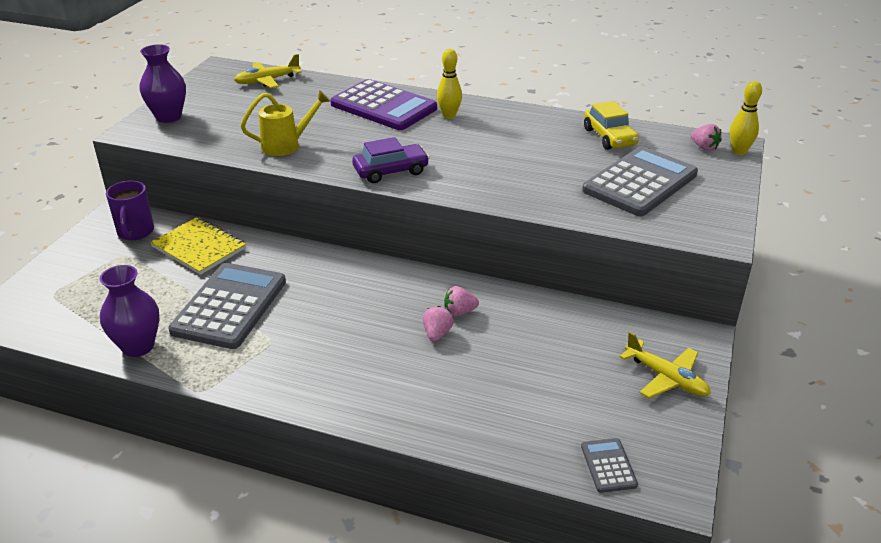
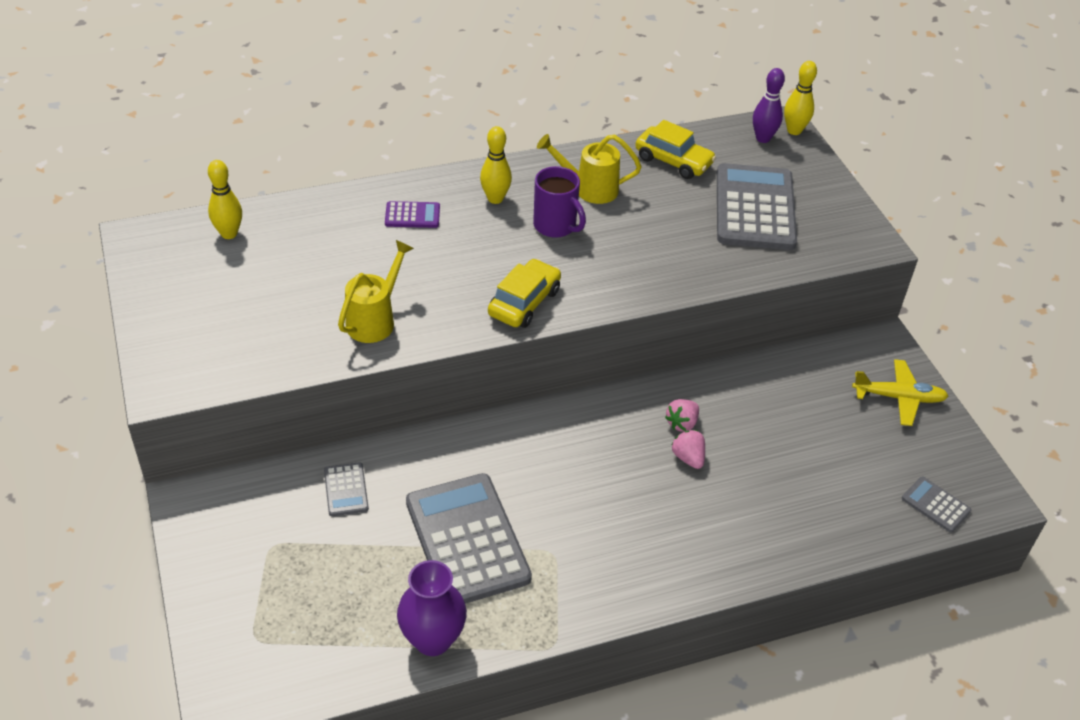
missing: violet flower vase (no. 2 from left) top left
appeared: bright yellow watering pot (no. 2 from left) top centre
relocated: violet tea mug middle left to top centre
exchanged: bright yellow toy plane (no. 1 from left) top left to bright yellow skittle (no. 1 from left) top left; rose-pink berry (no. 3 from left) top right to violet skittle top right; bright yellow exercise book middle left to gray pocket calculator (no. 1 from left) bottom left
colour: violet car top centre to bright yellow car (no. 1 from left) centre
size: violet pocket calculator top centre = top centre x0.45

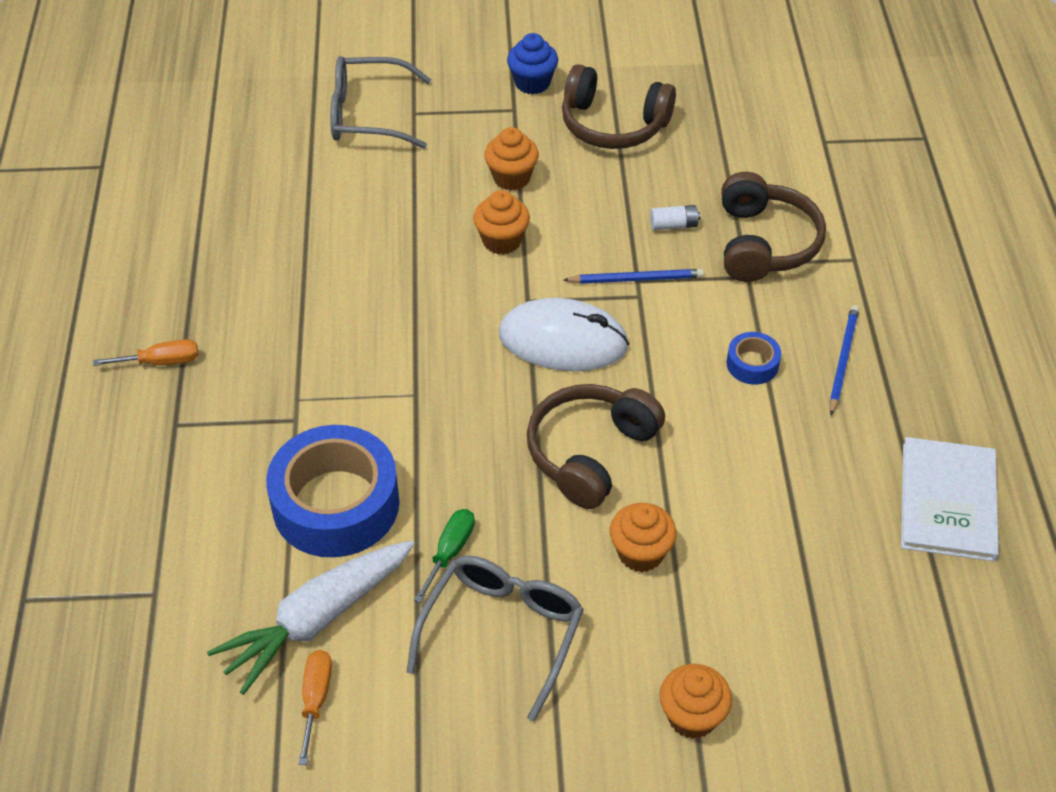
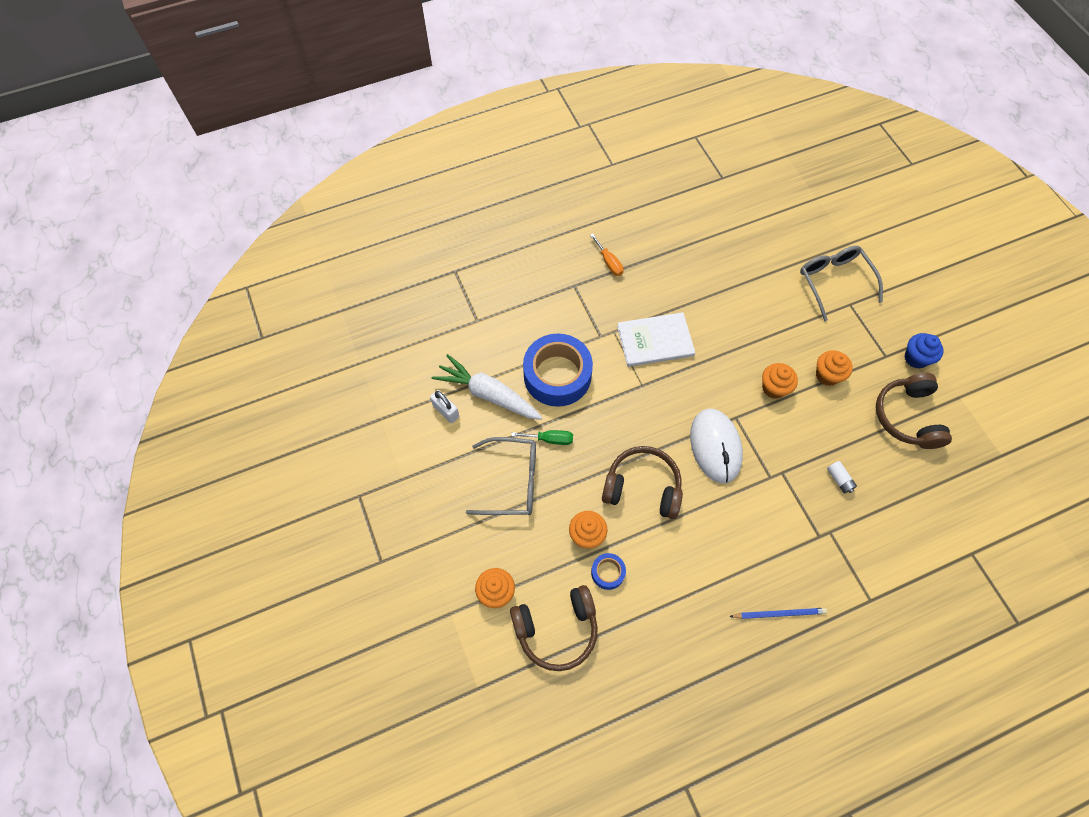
missing: blue lead pencil (no. 1 from left) centre
relocated: brown headset (no. 3 from left in the first image) top right to brown headset (no. 1 from left) bottom centre; blue tape (no. 2 from left) middle right to bottom centre; white hardback middle right to centre
exchanged: orange screwdriver (no. 2 from left) bottom left to white lock centre

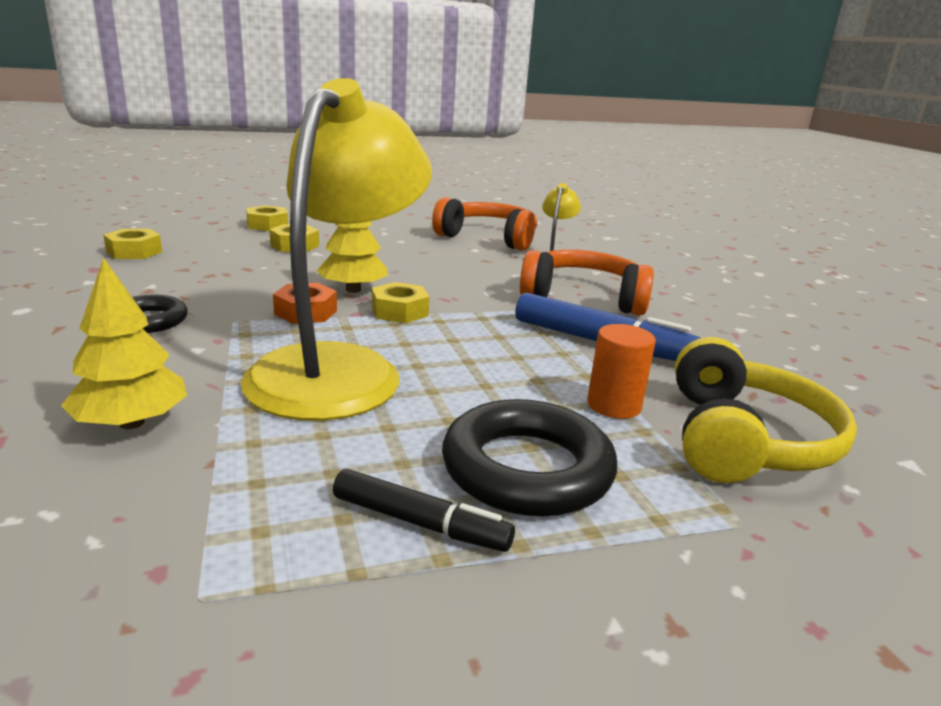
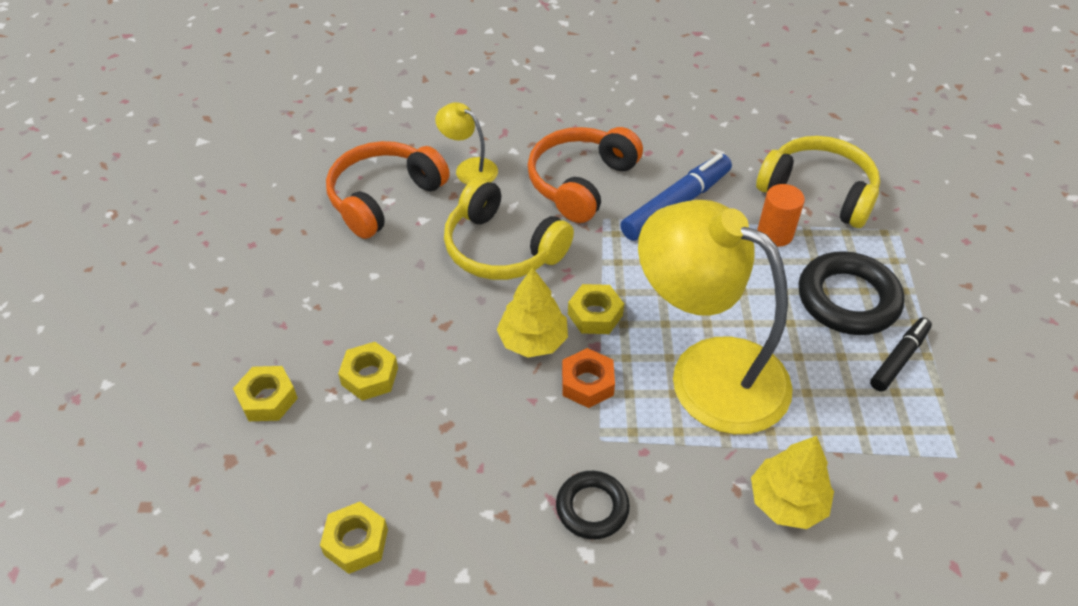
appeared: bright yellow headset (no. 1 from left) centre

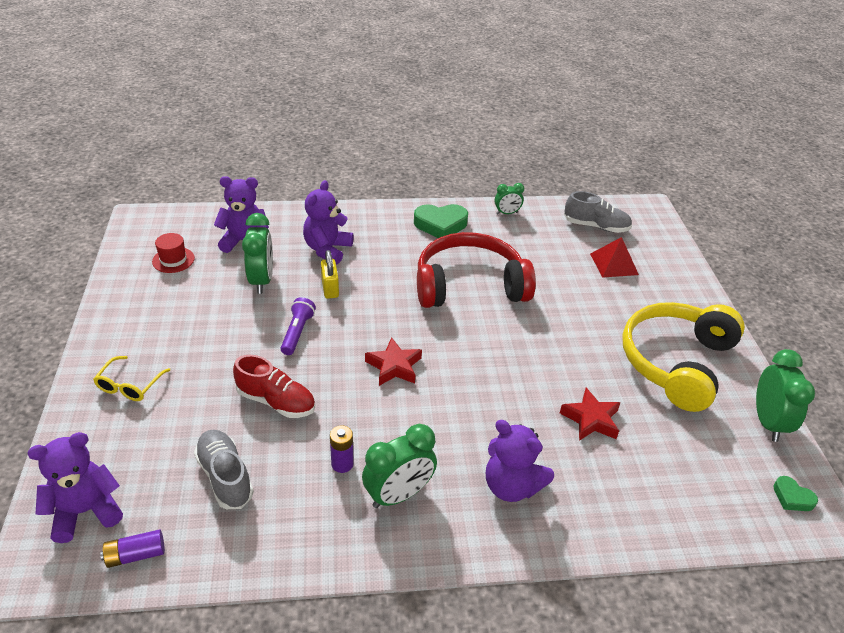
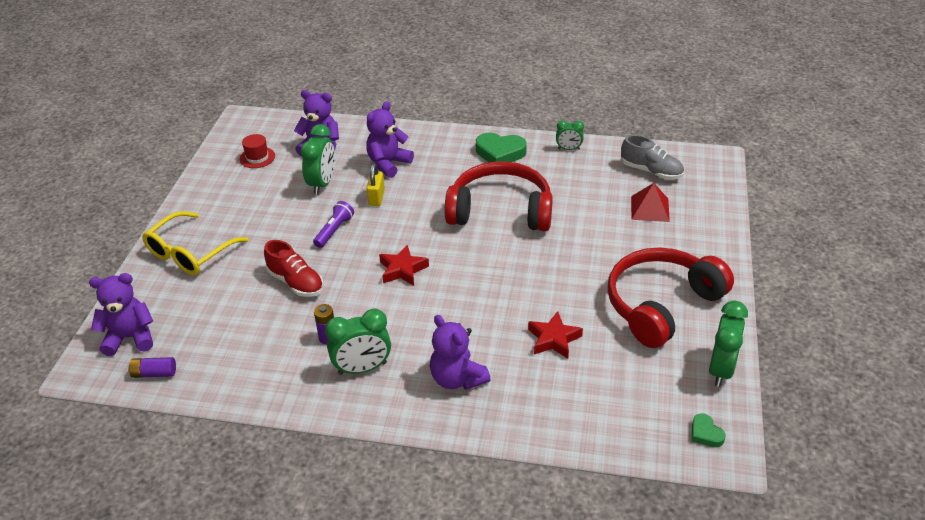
missing: gray shoe (no. 1 from left) bottom left
colour: bright yellow headset middle right to scarlet headset (no. 2 from left) middle right
size: bright yellow glasses middle left = middle left x1.74

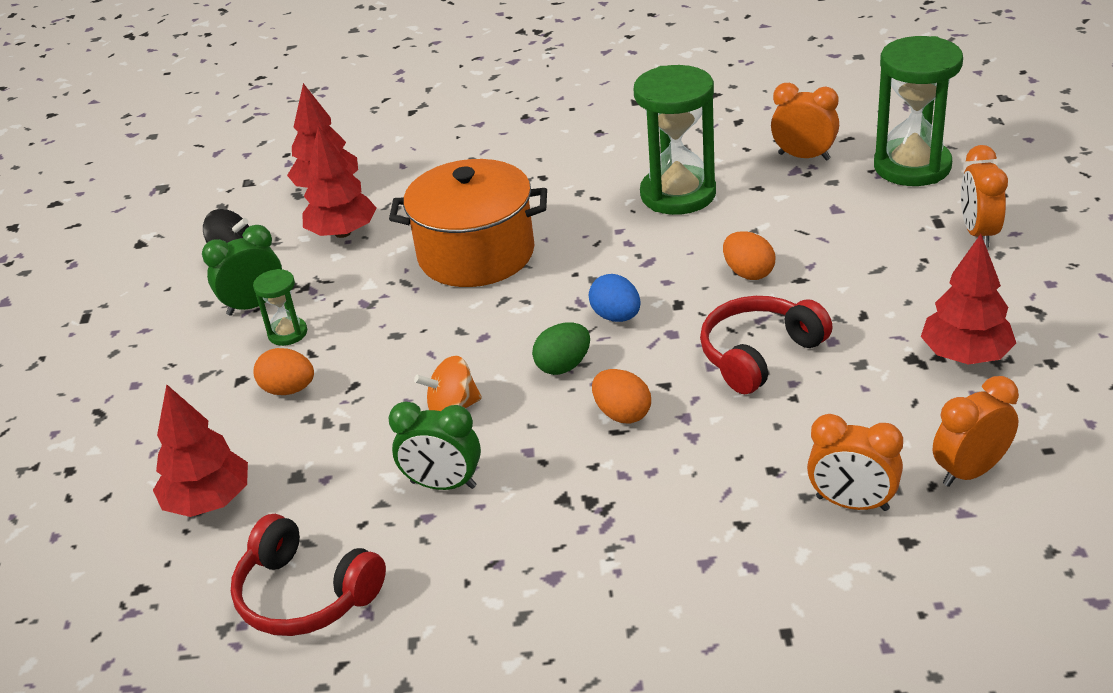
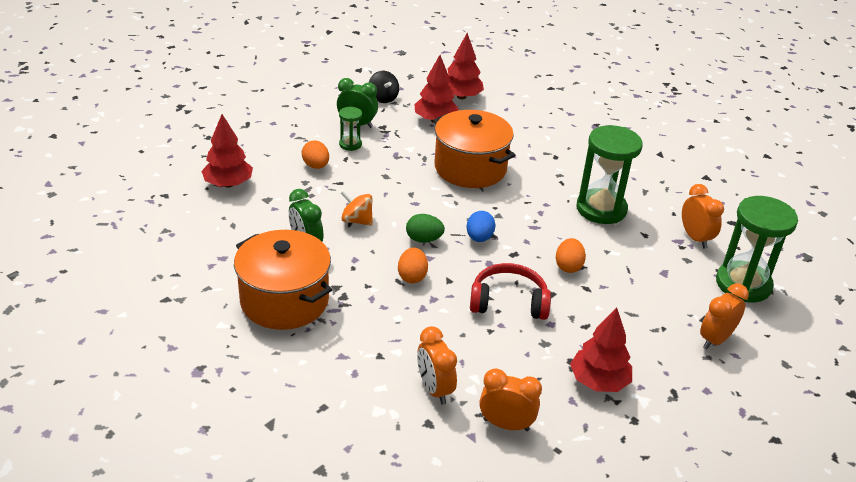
missing: scarlet headset (no. 1 from left) bottom left
appeared: orange cooking pot (no. 1 from left) middle left

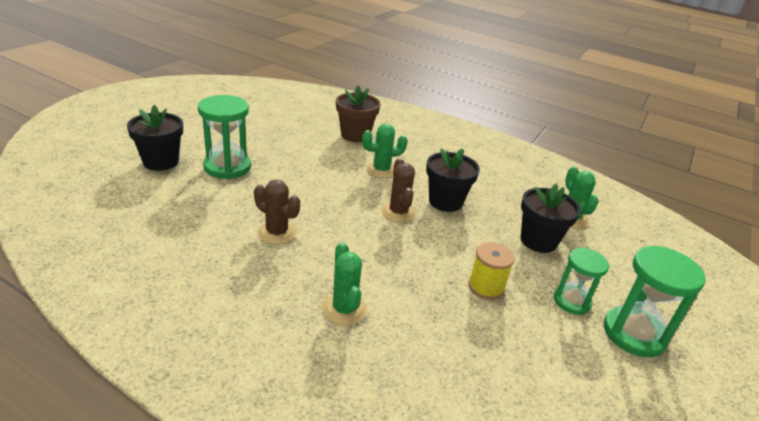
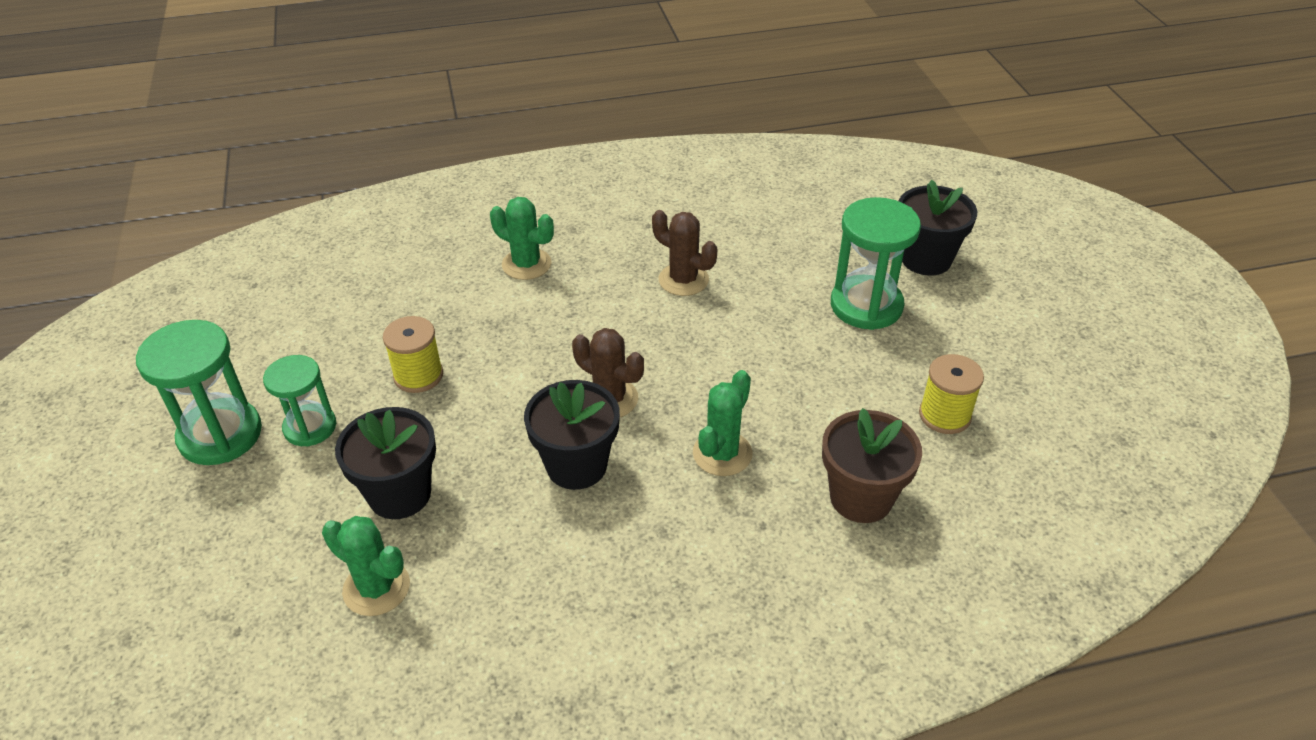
appeared: bright yellow bobbin (no. 2 from left) middle right
spun: brown saguaro cactus (no. 1 from left in the first image) centre = centre 45 degrees clockwise

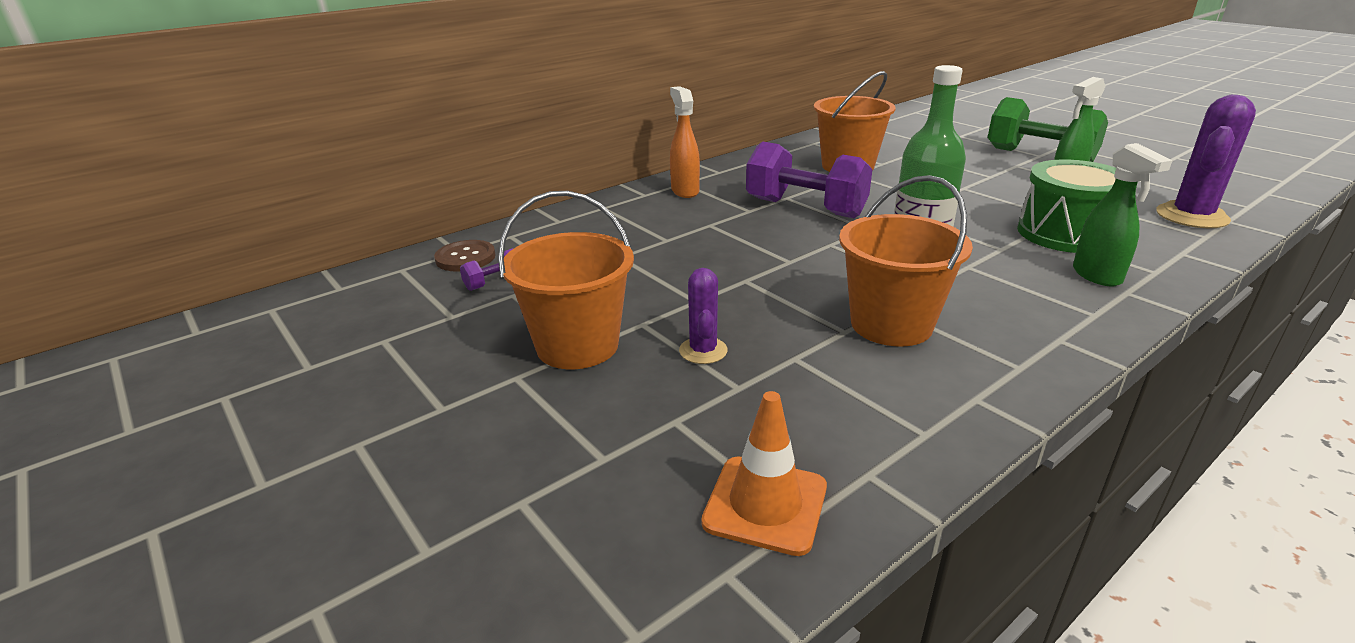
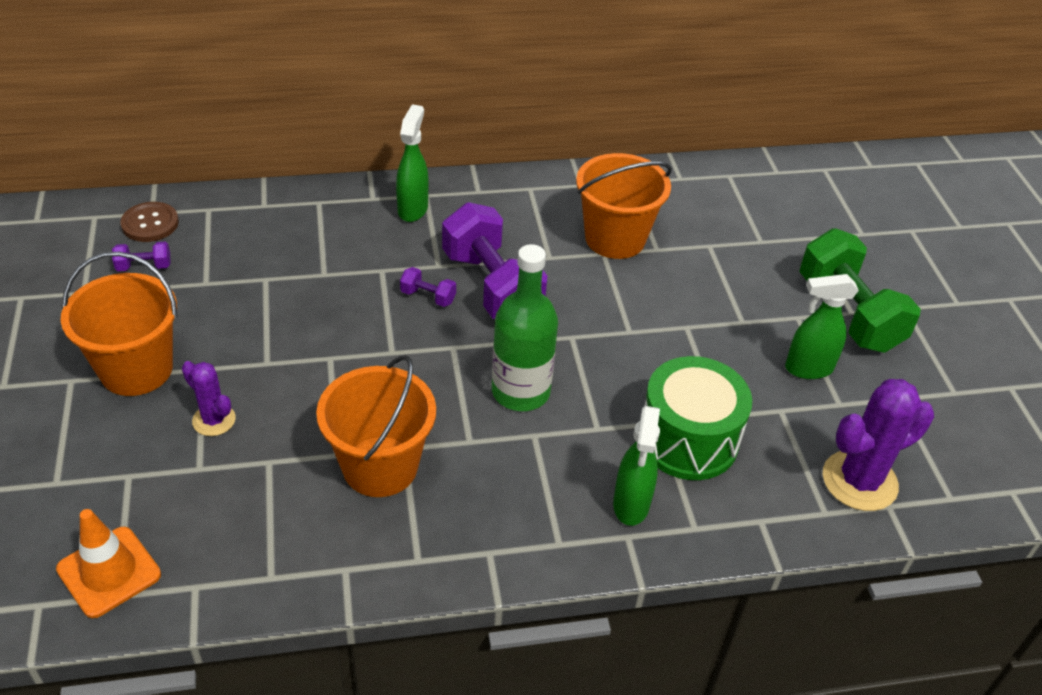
appeared: violet free weight (no. 2 from left) centre
colour: orange spray bottle top centre to green spray bottle (no. 1 from left) top centre
spun: violet saguaro cactus (no. 1 from left) centre = middle left 75 degrees counterclockwise

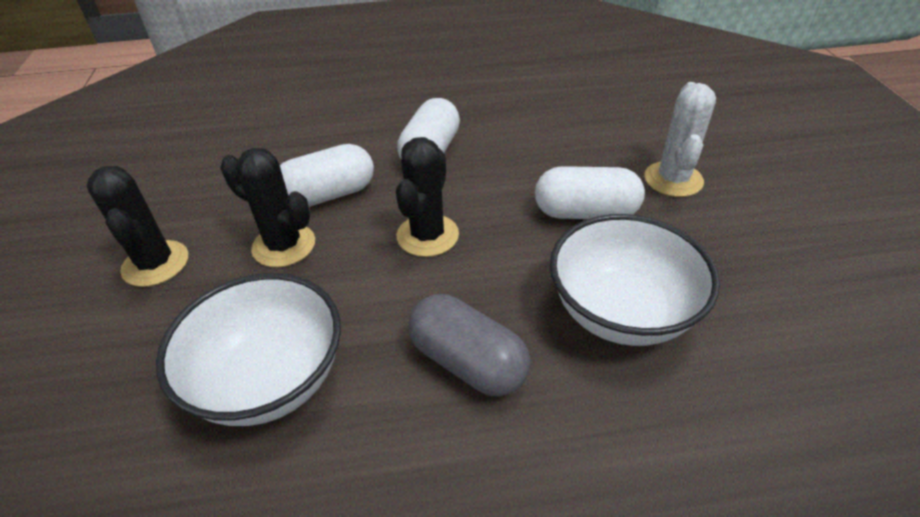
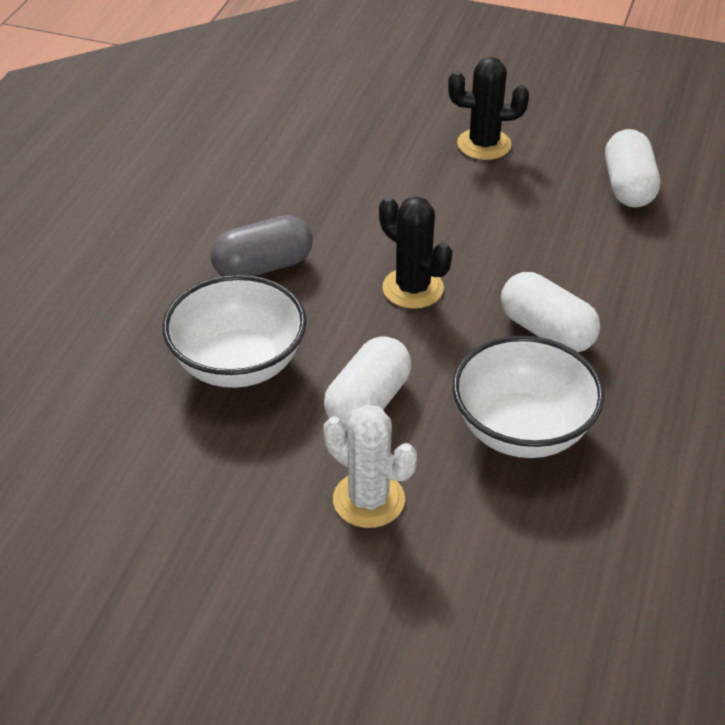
missing: jet-black saguaro cactus (no. 2 from left) middle left
relocated: white pill shape (no. 1 from left in the first image) centre to white pill shape (no. 3 from left) top right; white serving bowl (no. 1 from left in the first image) bottom left to white serving bowl (no. 2 from left) middle right

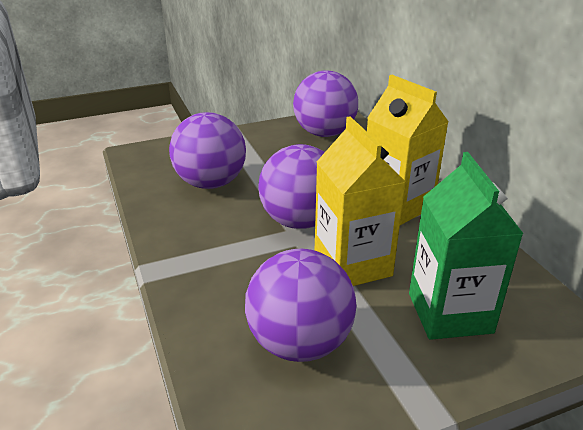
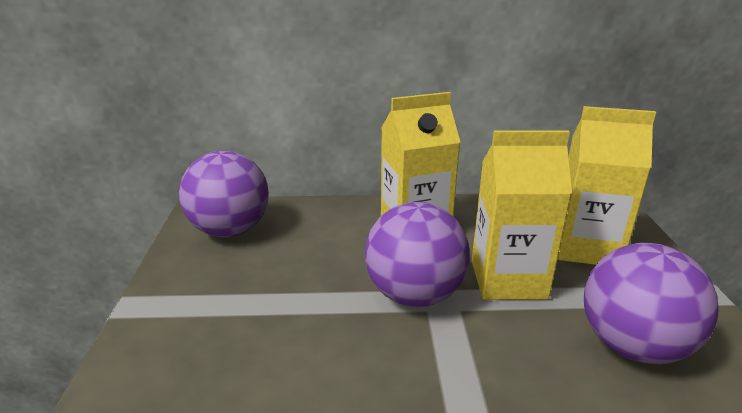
missing: violet ball (no. 1 from left) centre
colour: green carton middle right to bright yellow carton (no. 3 from left) middle right

